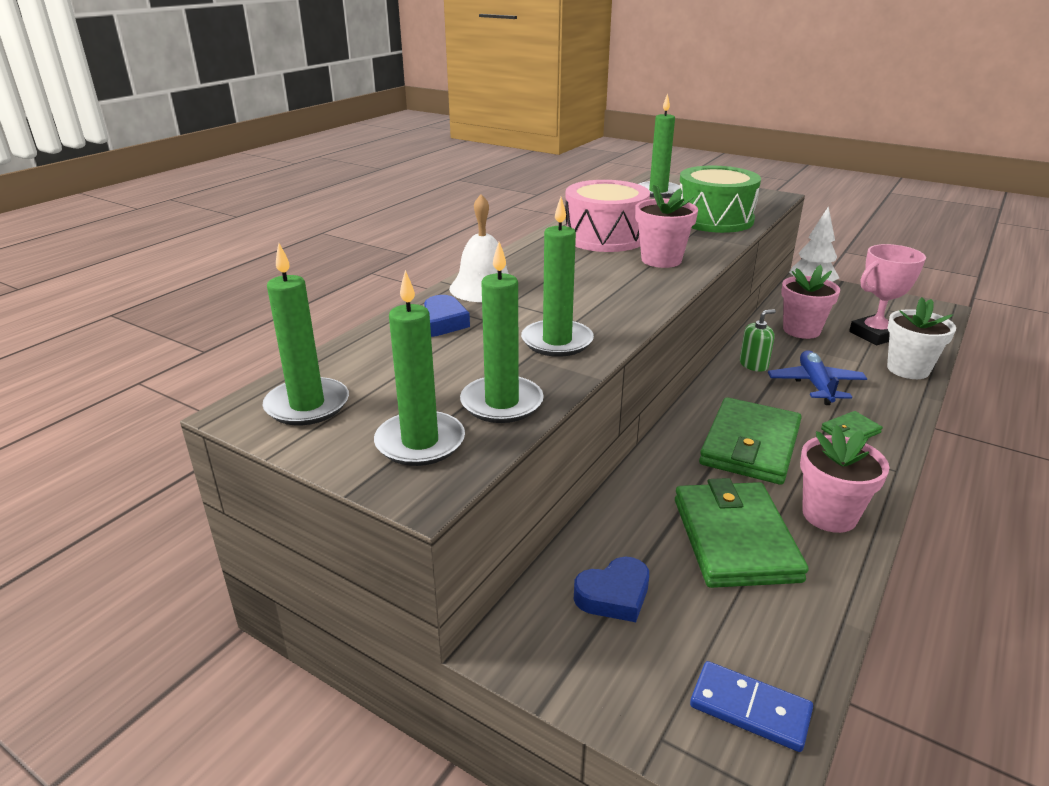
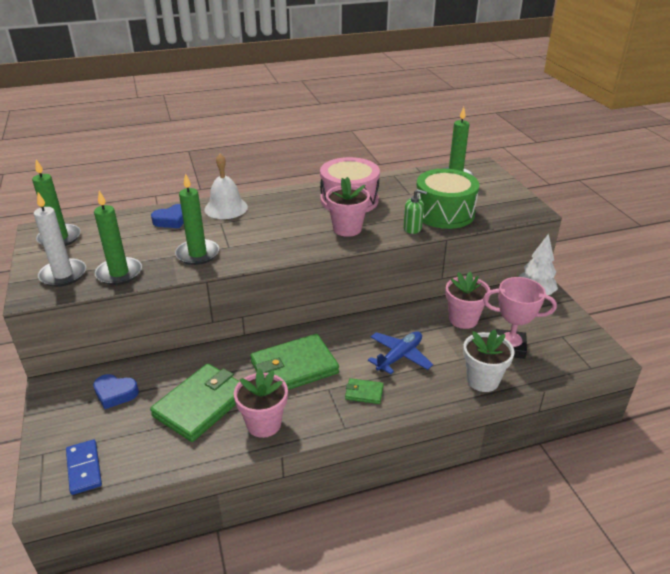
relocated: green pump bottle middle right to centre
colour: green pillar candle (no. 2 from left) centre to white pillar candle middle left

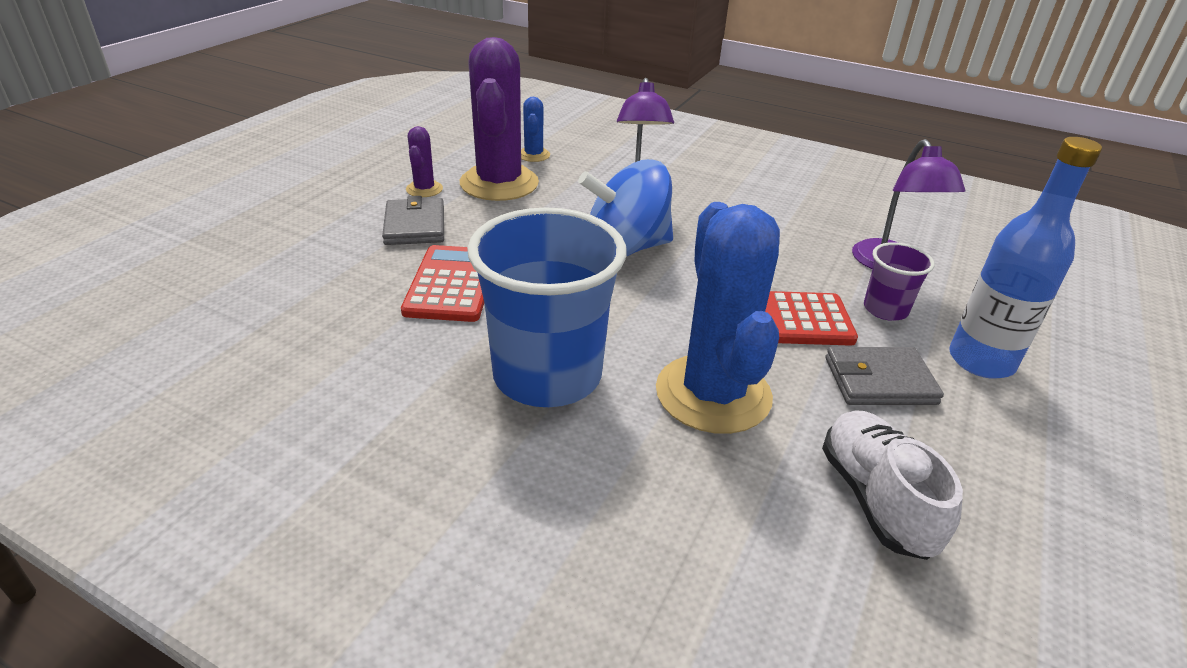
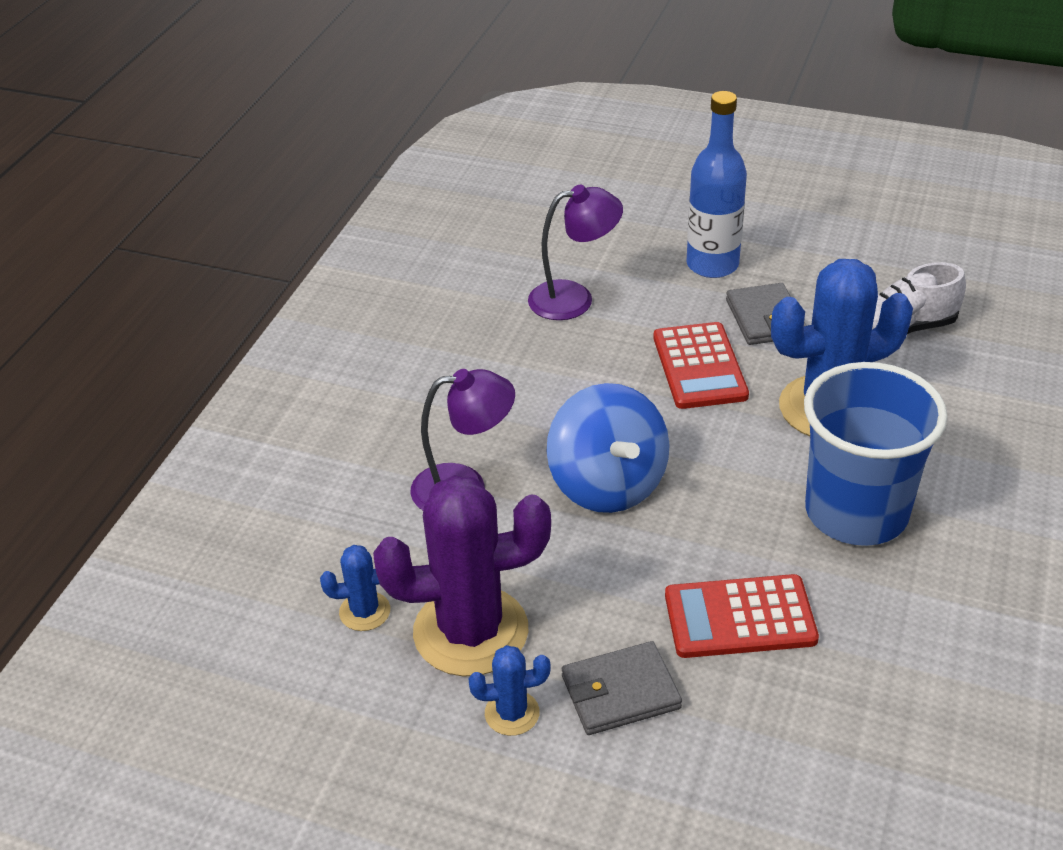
missing: violet cup middle right
colour: violet saguaro cactus (no. 1 from left) top centre to blue saguaro cactus (no. 2 from left) bottom centre

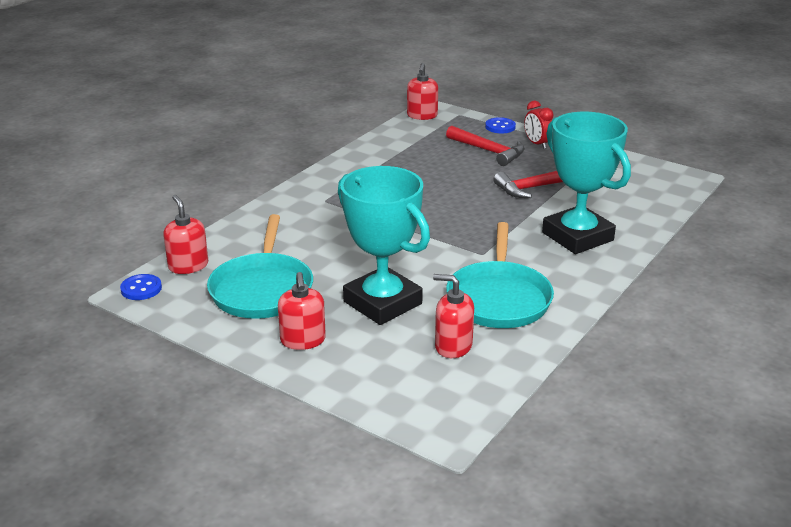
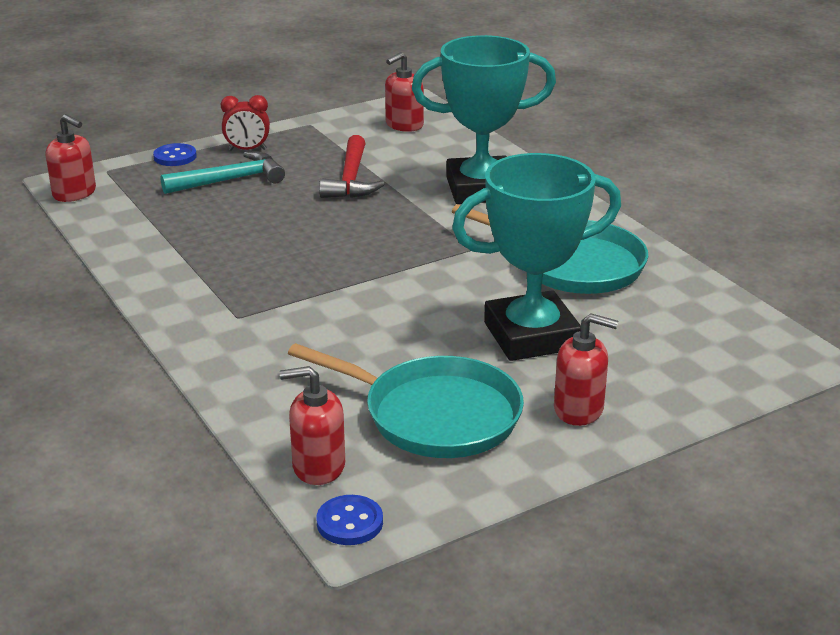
relocated: scarlet pump bottle (no. 4 from left in the first image) centre to scarlet pump bottle (no. 3 from left) top centre
colour: scarlet claw hammer (no. 1 from left) top centre to teal claw hammer top left

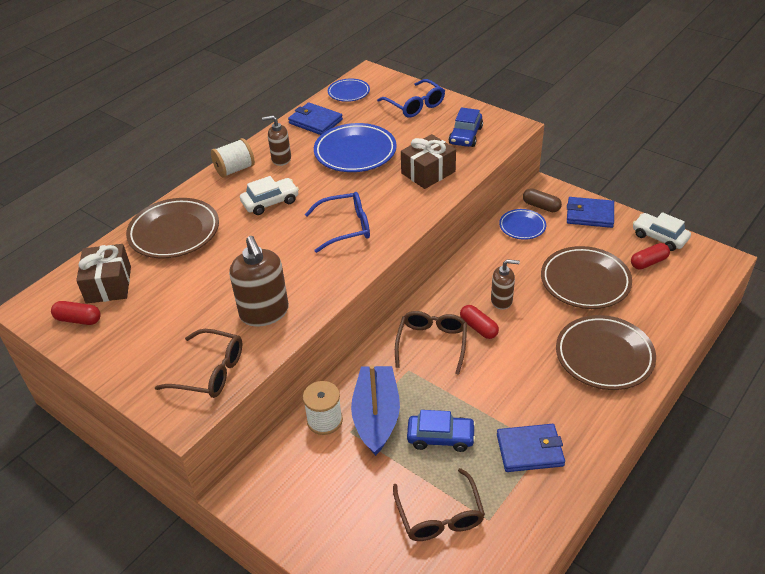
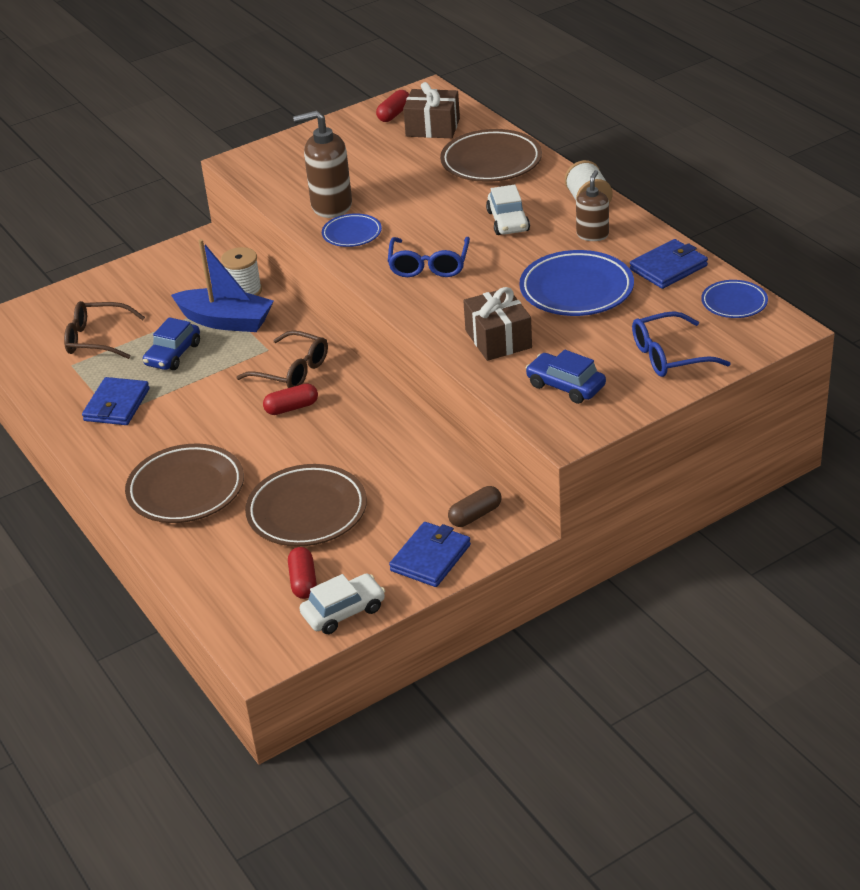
missing: brown pump bottle (no. 3 from left) centre; brown glasses (no. 1 from left) middle left
relocated: blue plate (no. 3 from left in the first image) middle right to blue plate (no. 1 from left) top centre

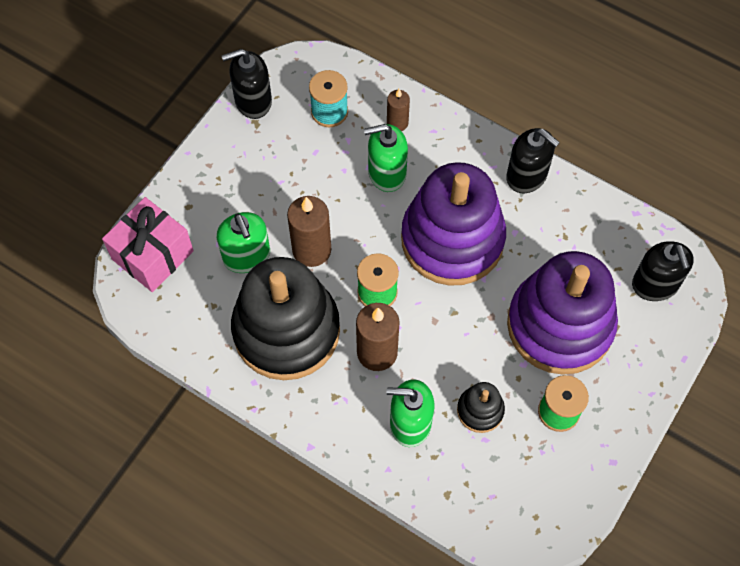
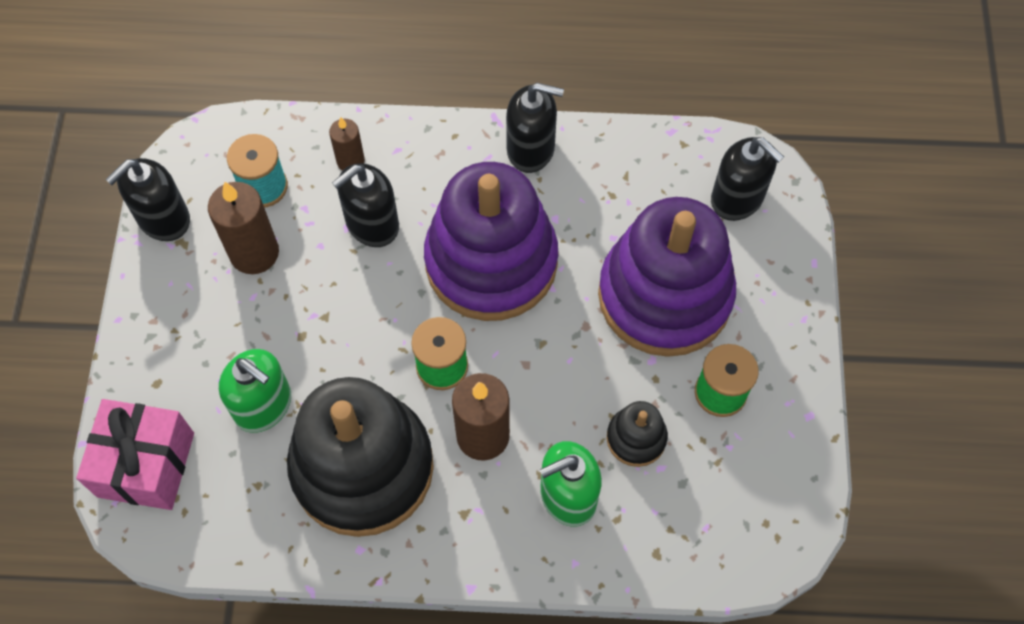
relocated: brown pillar candle (no. 1 from left) centre to middle left
colour: green pump bottle (no. 2 from left) top centre to jet-black pump bottle (no. 2 from left) top centre

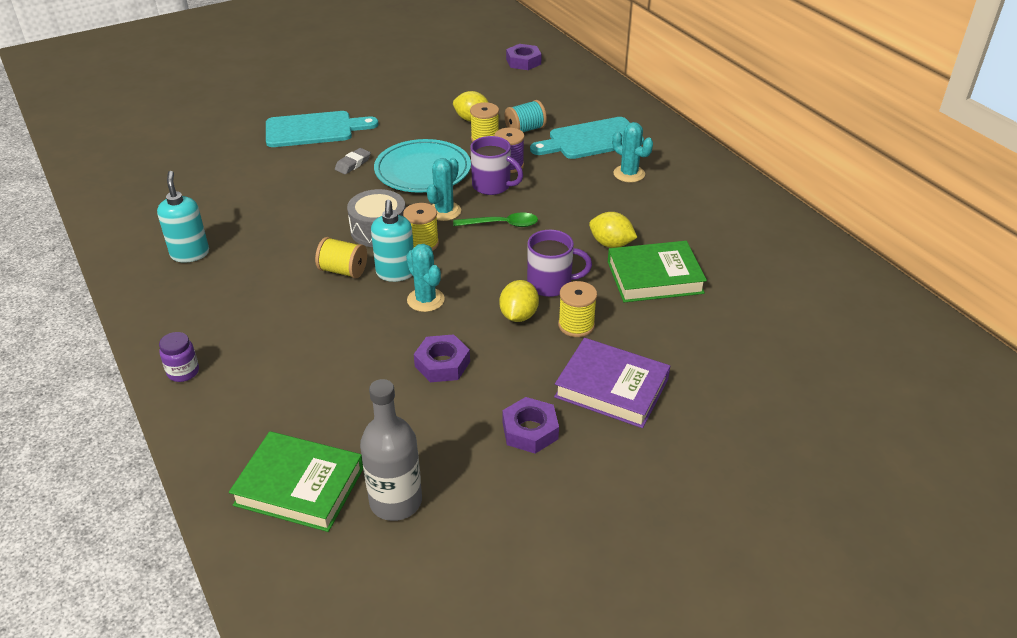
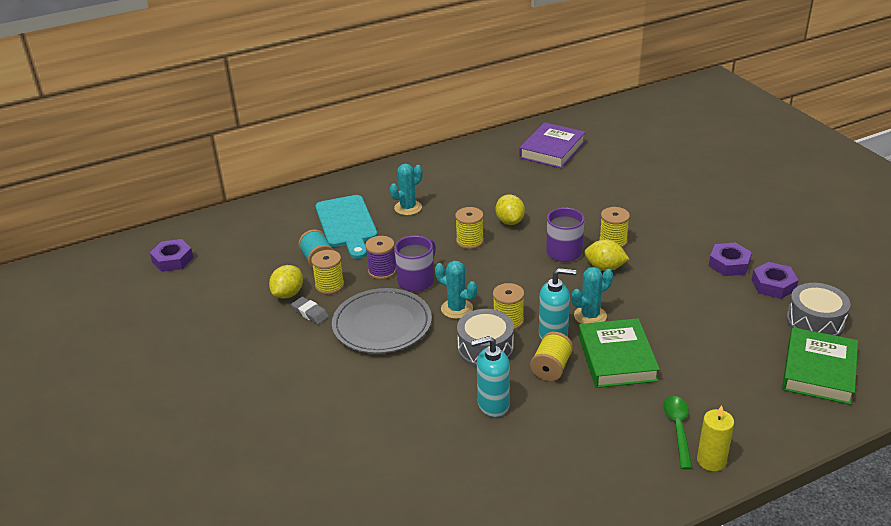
missing: teal cutting board (no. 1 from left) top left
appeared: bright yellow bobbin (no. 2 from left) centre
relocated: gray gum eraser top centre to centre; teal pump bottle (no. 1 from left) middle left to bottom centre; green tablespoon centre to bottom right; green hardback (no. 2 from left in the first image) centre to green hardback (no. 1 from left) bottom right; violet hexagon nut (no. 1 from left in the first image) centre to violet hexagon nut (no. 3 from left) middle right; violet hardback centre to top centre
exchanged: violet jam jar middle left to bright yellow pillar candle bottom right; gray flask bottom centre to gray toy drum (no. 2 from left) middle right
colour: teal plate top centre to gray plate centre
spun: bright yellow lemon (no. 3 from left in the first image) centre = centre 45 degrees counterclockwise

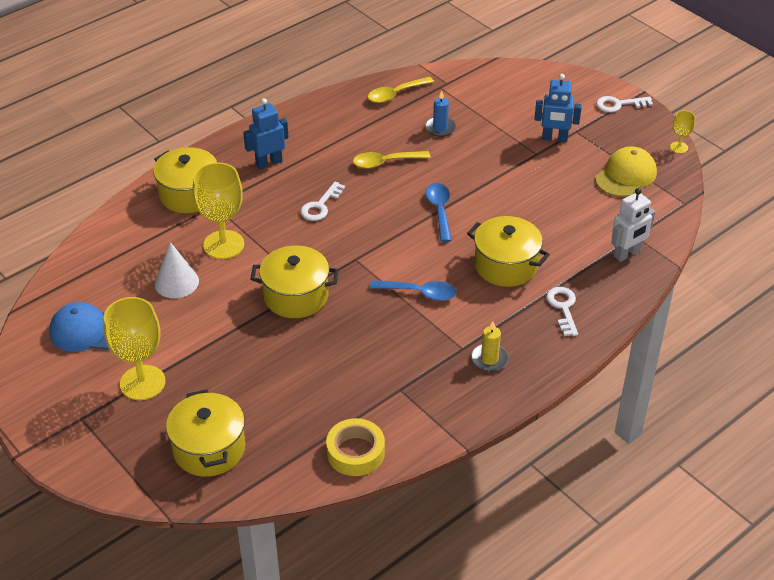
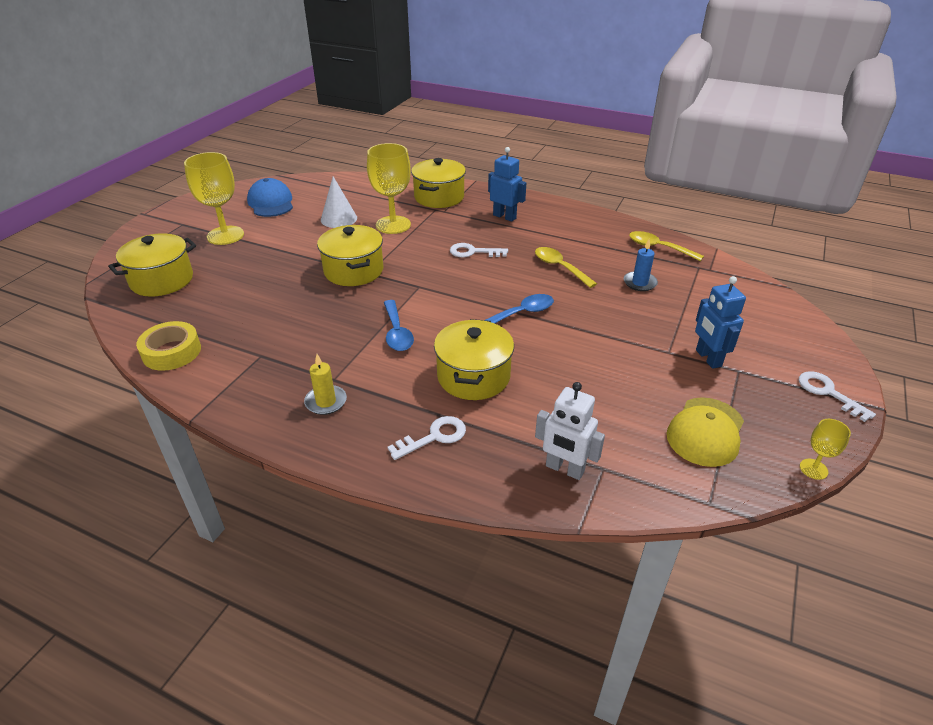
spun: bright yellow peaked cap top right = middle right 105 degrees clockwise

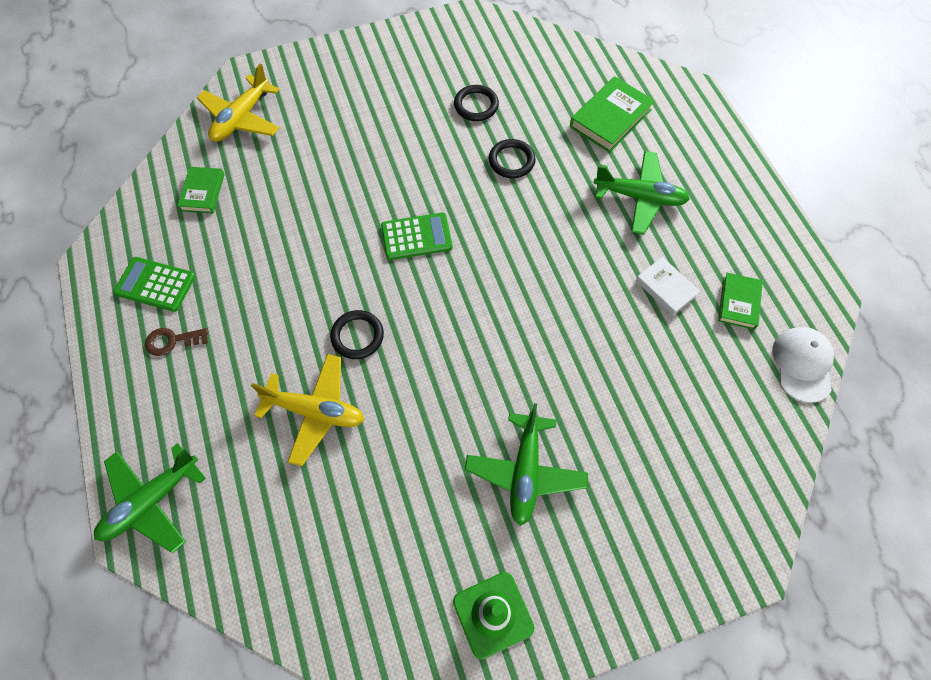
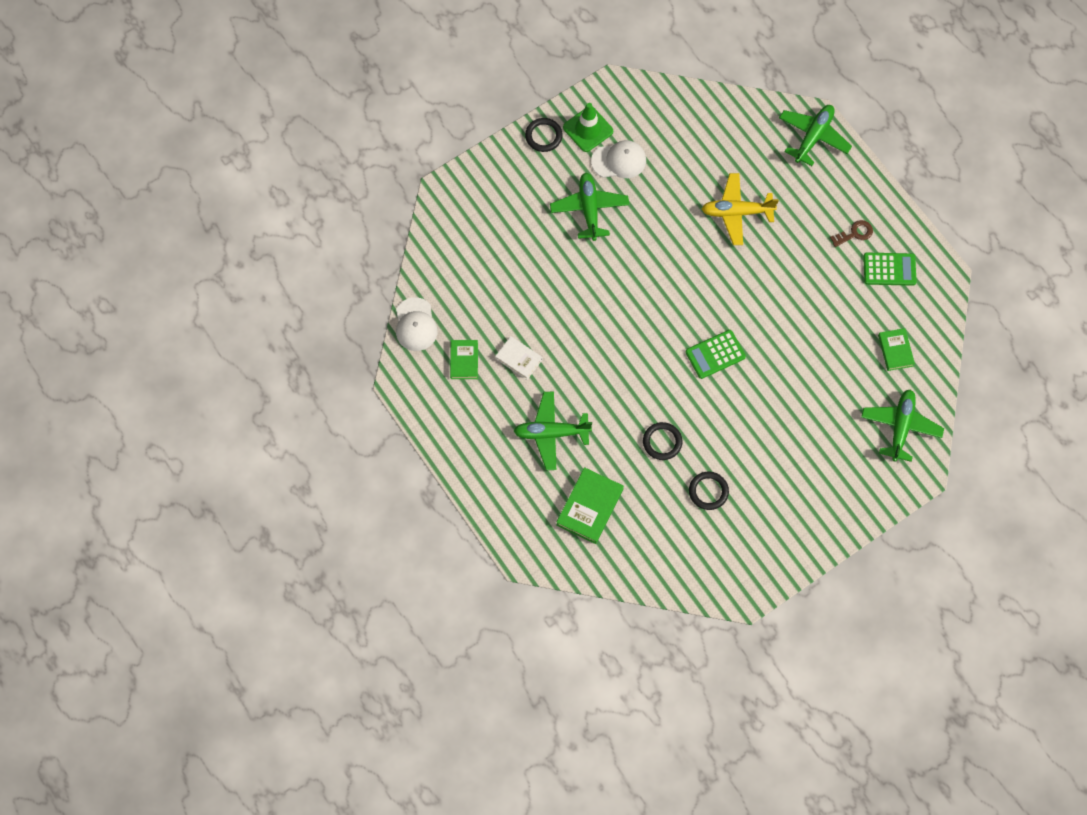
appeared: white peaked cap (no. 2 from left) top centre
relocated: jet-black hoop (no. 1 from left) centre to top centre
colour: bright yellow toy plane (no. 1 from left) top left to green toy plane (no. 4 from left) middle right

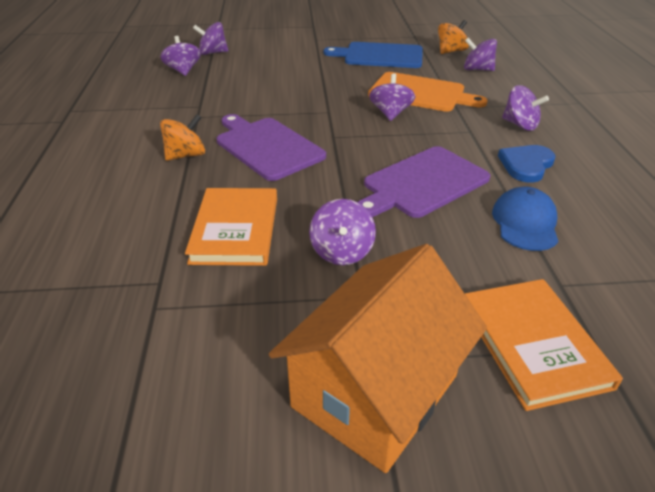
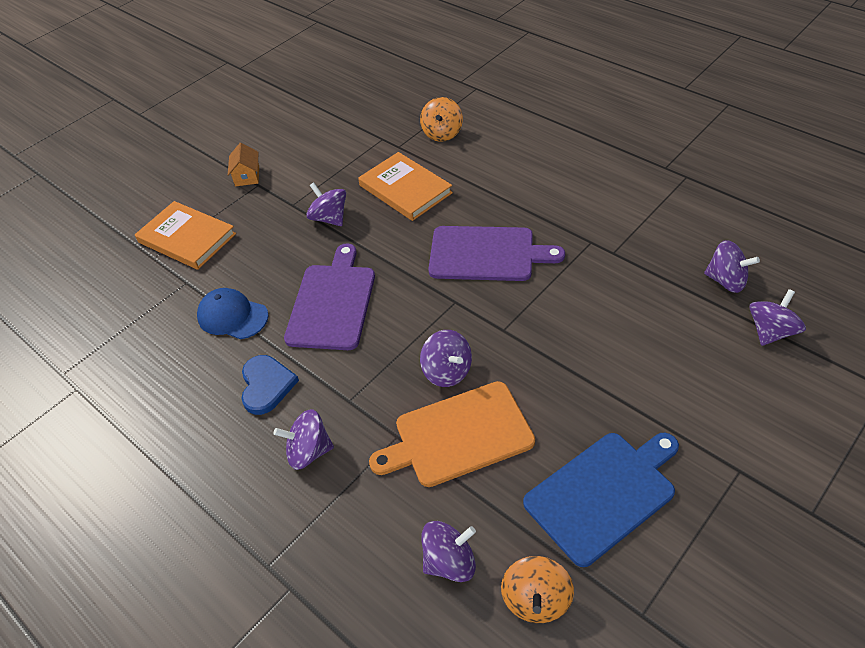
relocated: orange whirligig (no. 1 from left) top left to top centre
spun: blue peaked cap middle right = middle left 150 degrees clockwise
size: orange toy house bottom centre = top left x0.40

